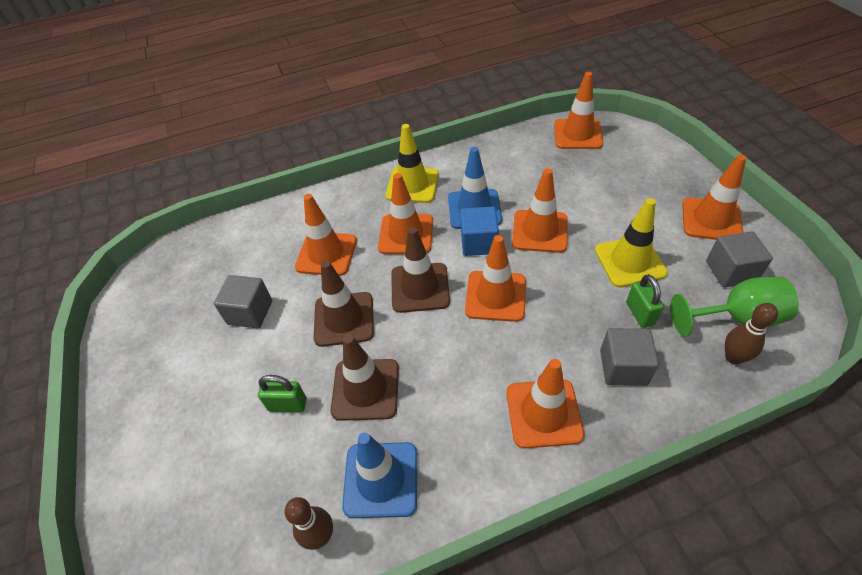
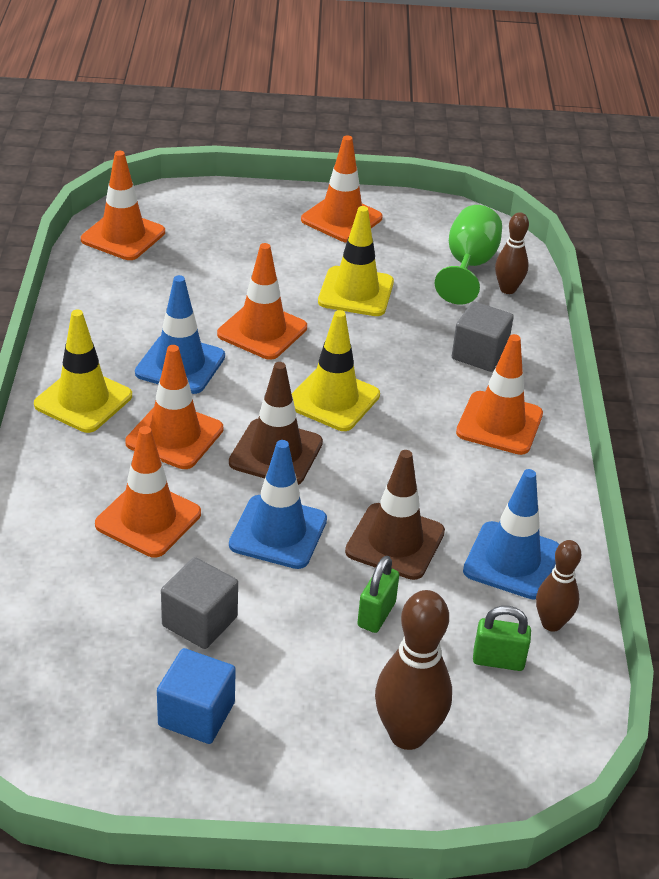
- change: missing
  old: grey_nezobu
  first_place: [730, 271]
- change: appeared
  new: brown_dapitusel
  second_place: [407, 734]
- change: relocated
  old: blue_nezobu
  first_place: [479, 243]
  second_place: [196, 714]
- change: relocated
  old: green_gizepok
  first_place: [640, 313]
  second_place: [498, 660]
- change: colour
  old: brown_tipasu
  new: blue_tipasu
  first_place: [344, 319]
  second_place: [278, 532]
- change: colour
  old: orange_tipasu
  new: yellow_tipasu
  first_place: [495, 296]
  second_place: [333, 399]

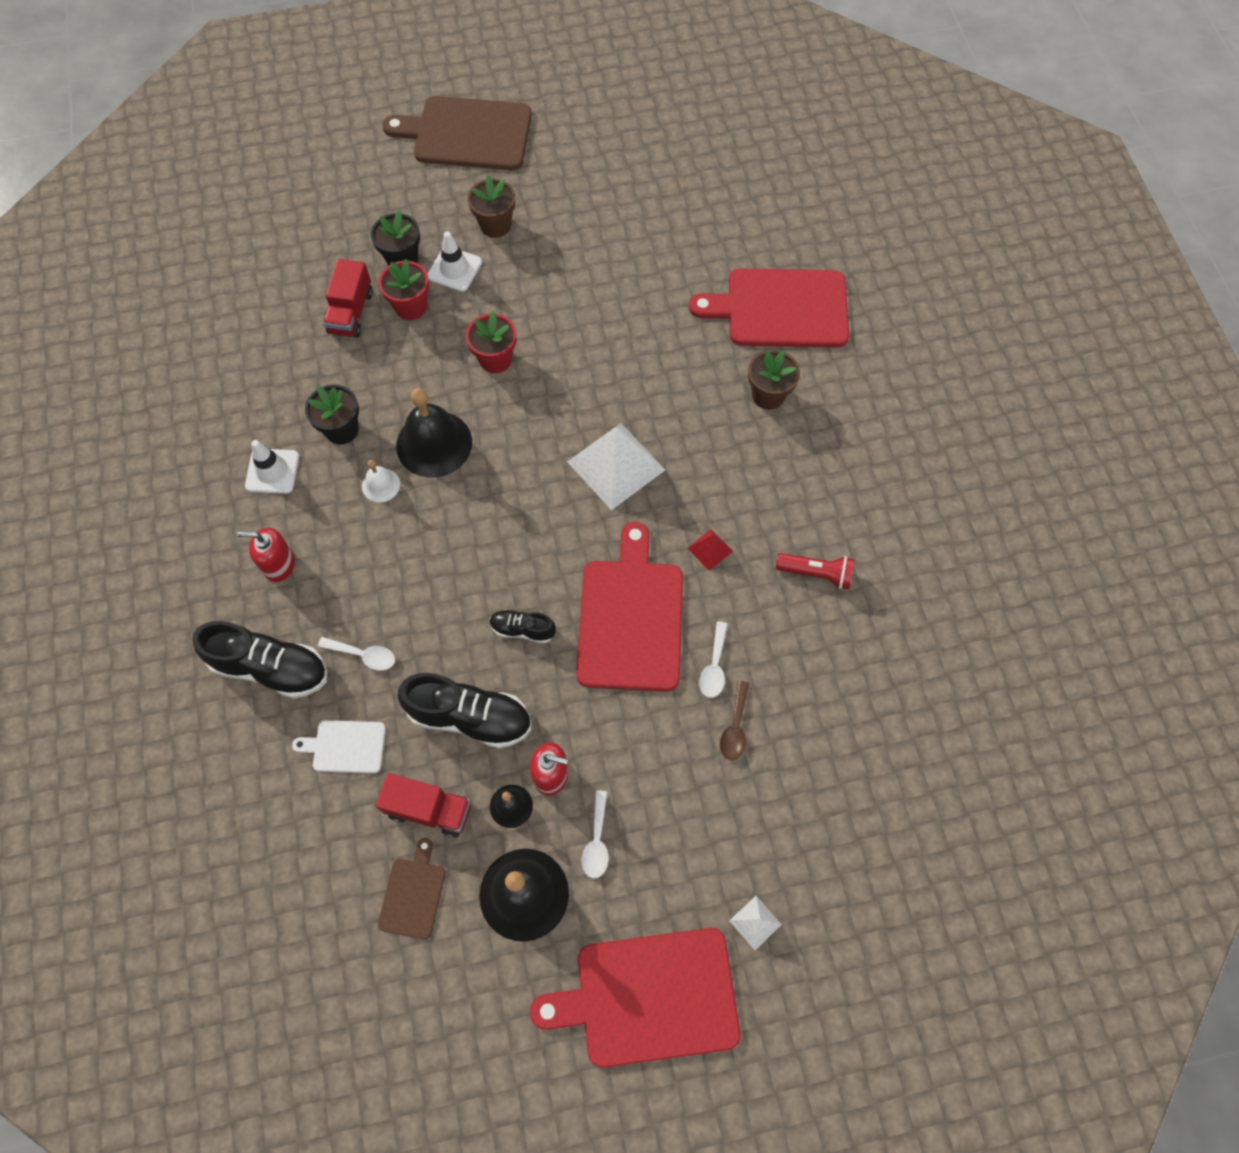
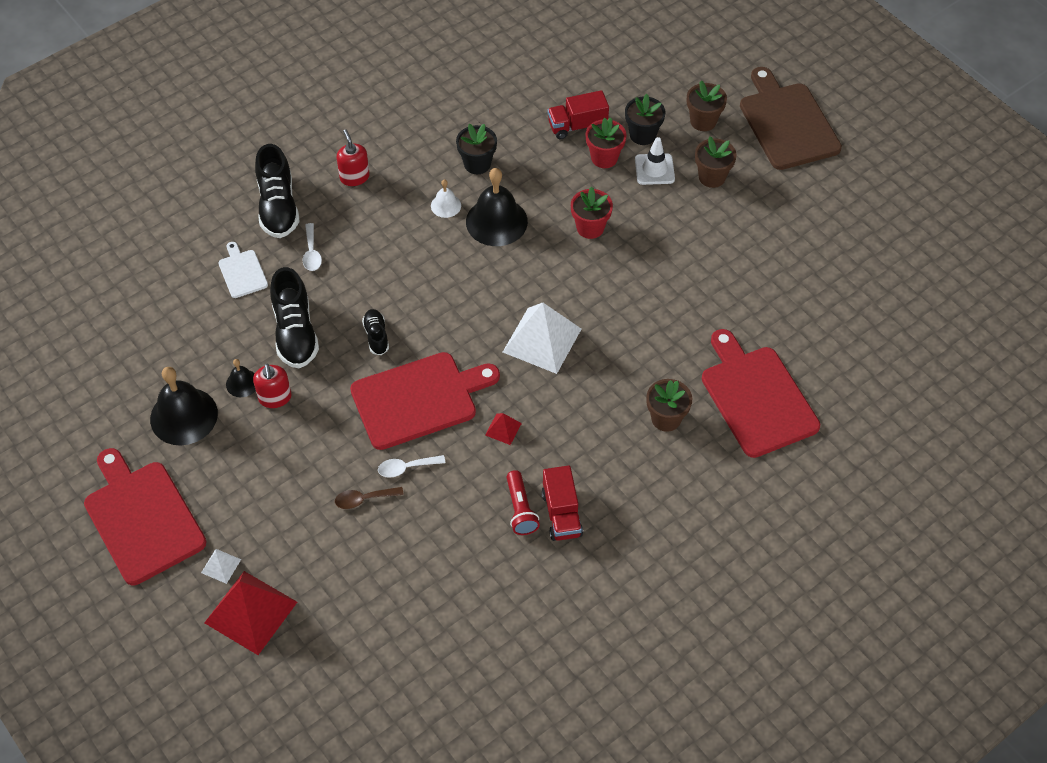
- change: missing
  old: white_tipasu
  first_place: [272, 471]
- change: missing
  old: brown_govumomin
  first_place: [413, 894]
- change: missing
  old: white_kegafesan
  first_place: [597, 841]
- change: appeared
  new: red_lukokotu
  second_place: [250, 612]
- change: appeared
  new: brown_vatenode
  second_place: [703, 121]
- change: relocated
  old: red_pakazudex
  first_place: [429, 809]
  second_place: [561, 514]

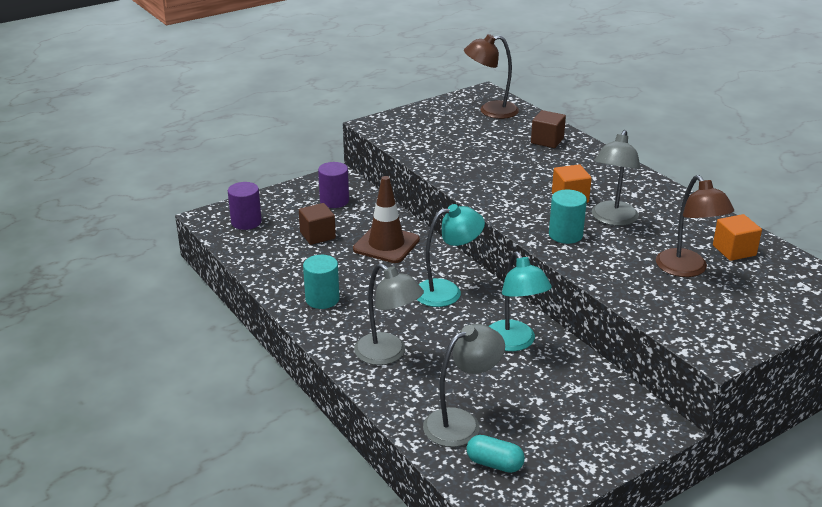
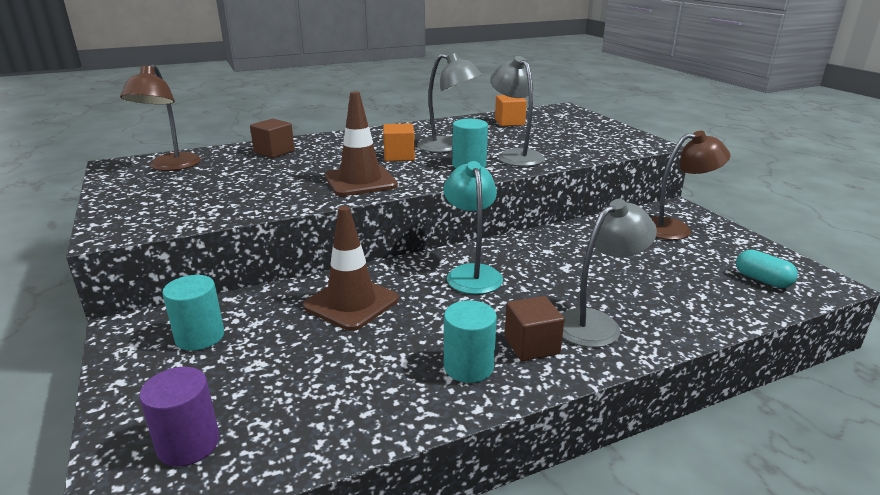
- change: missing
  old: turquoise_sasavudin
  first_place: [514, 343]
- change: appeared
  new: brown_tipasu
  second_place: [360, 181]
- change: relocated
  old: brown_nezobu
  first_place: [317, 235]
  second_place: [531, 345]
- change: relocated
  old: grey_sasavudin
  first_place: [461, 423]
  second_place: [515, 155]
- change: relocated
  old: brown_sasavudin
  first_place: [687, 269]
  second_place: [675, 228]
- change: colour
  old: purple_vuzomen
  new: turquoise_vuzomen
  first_place: [334, 201]
  second_place: [200, 337]
- change: spun
  old: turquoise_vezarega
  first_place: [494, 464]
  second_place: [762, 280]
  degrees: -75

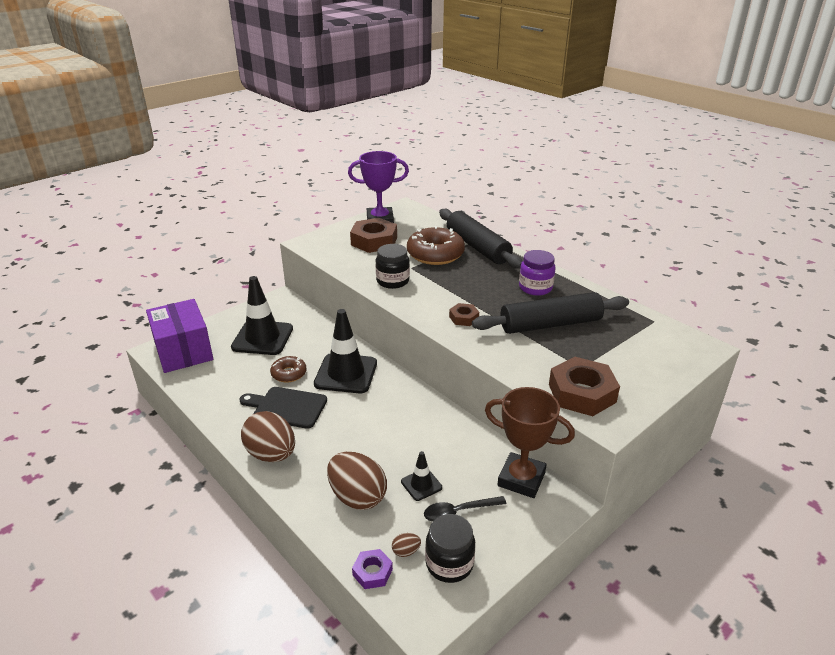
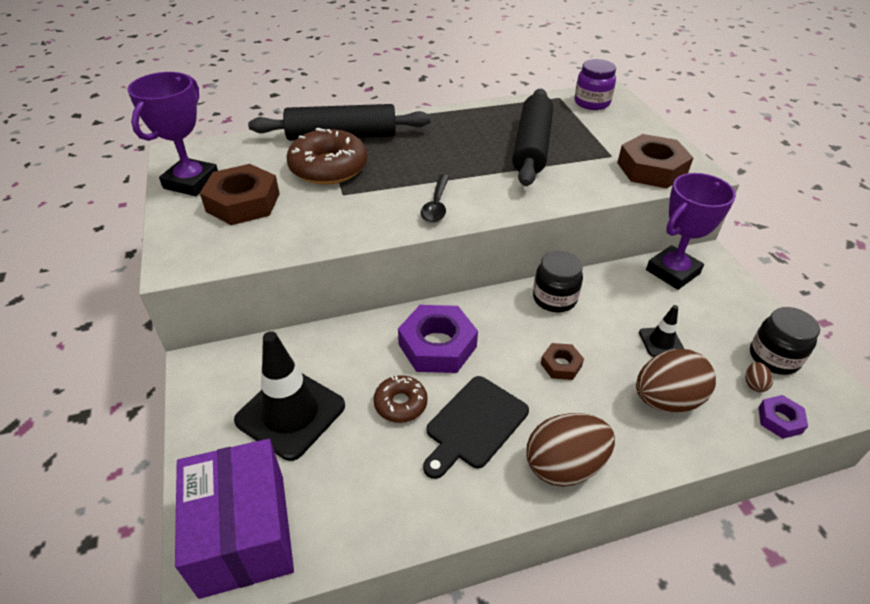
- change: relocated
  old: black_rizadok
  first_place: [393, 281]
  second_place: [554, 298]
- change: relocated
  old: black_kegafesan
  first_place: [459, 512]
  second_place: [436, 205]
- change: relocated
  old: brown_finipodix
  first_place: [463, 318]
  second_place: [561, 365]
- change: relocated
  old: purple_rizadok
  first_place: [535, 288]
  second_place: [592, 103]
- change: exchanged
  old: black_tipasu
  new: purple_finipodix
  first_place: [346, 373]
  second_place: [437, 345]
- change: colour
  old: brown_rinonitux
  new: purple_rinonitux
  first_place: [521, 479]
  second_place: [672, 272]
- change: spun
  old: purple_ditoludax
  first_place: [183, 351]
  second_place: [243, 533]
  degrees: 75

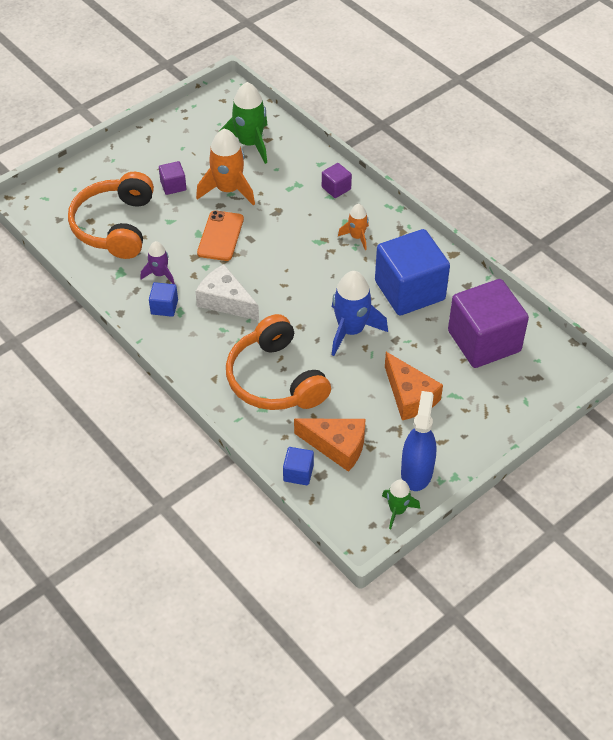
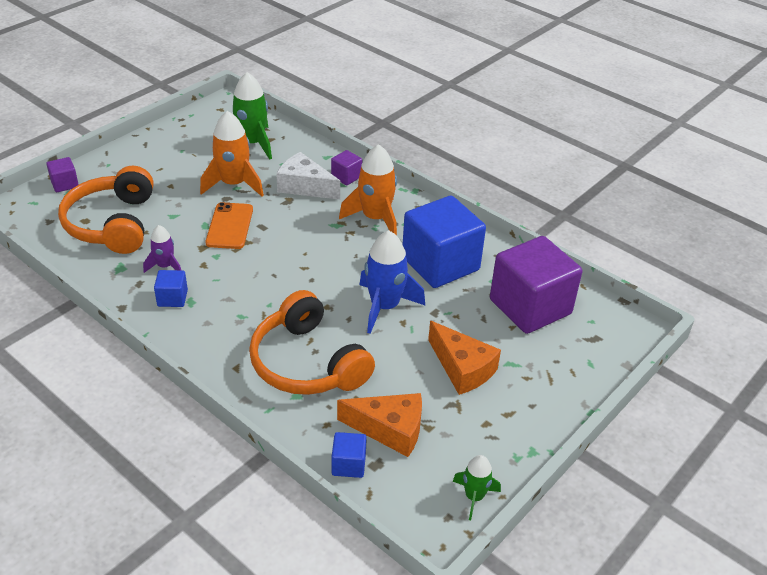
- change: missing
  old: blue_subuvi
  first_place: [416, 472]
- change: relocated
  old: purple_nezobu
  first_place: [173, 186]
  second_place: [65, 184]
- change: relocated
  old: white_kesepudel
  first_place: [225, 301]
  second_place: [304, 186]
- change: size
  old: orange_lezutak
  first_place: [357, 237]
  second_place: [375, 218]
  factor: 1.79

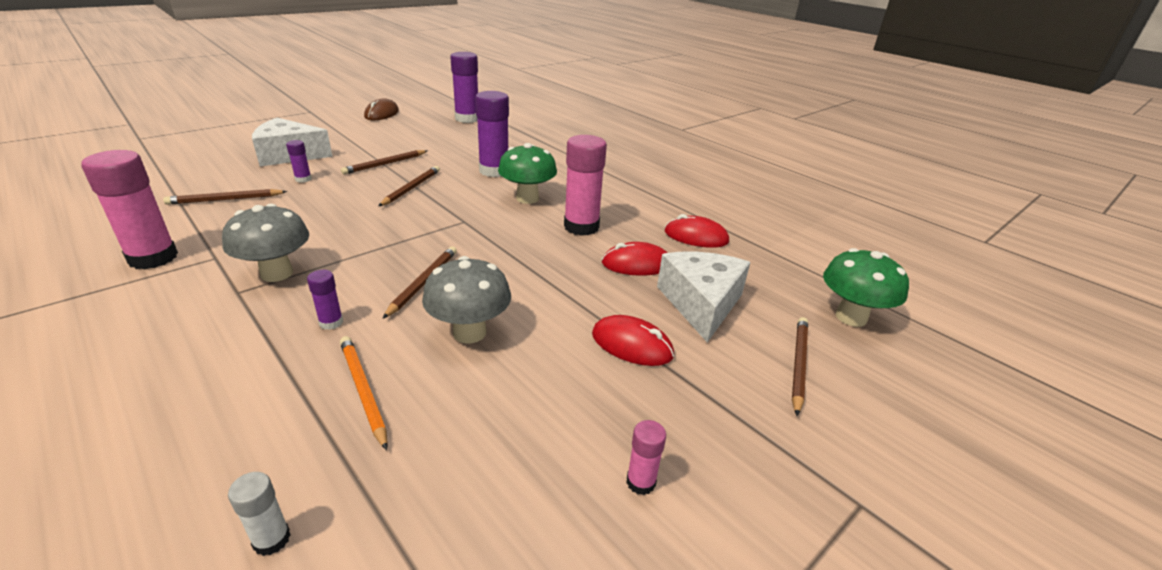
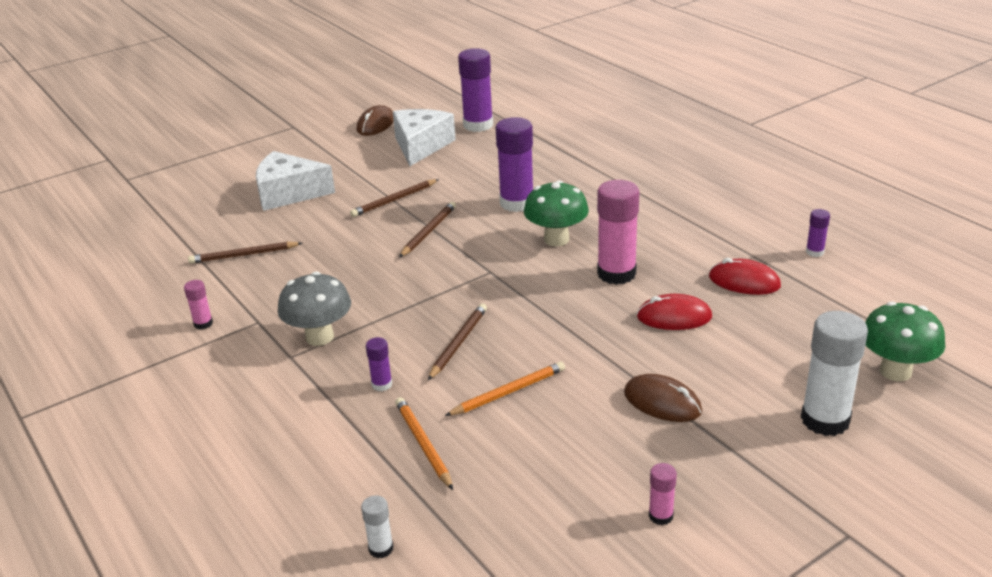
- change: relocated
  old: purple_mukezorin
  first_place: [303, 179]
  second_place: [814, 252]
- change: relocated
  old: white_kesepudel
  first_place: [701, 303]
  second_place: [421, 146]
- change: exchanged
  old: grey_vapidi
  new: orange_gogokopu
  first_place: [469, 332]
  second_place: [508, 392]
- change: exchanged
  old: brown_gogokopu
  new: white_mukezorin
  first_place: [798, 365]
  second_place: [825, 420]
- change: colour
  old: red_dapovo
  new: brown_dapovo
  first_place: [632, 345]
  second_place: [662, 402]
- change: size
  old: pink_mukezorin
  first_place: [153, 258]
  second_place: [203, 324]
  factor: 0.47

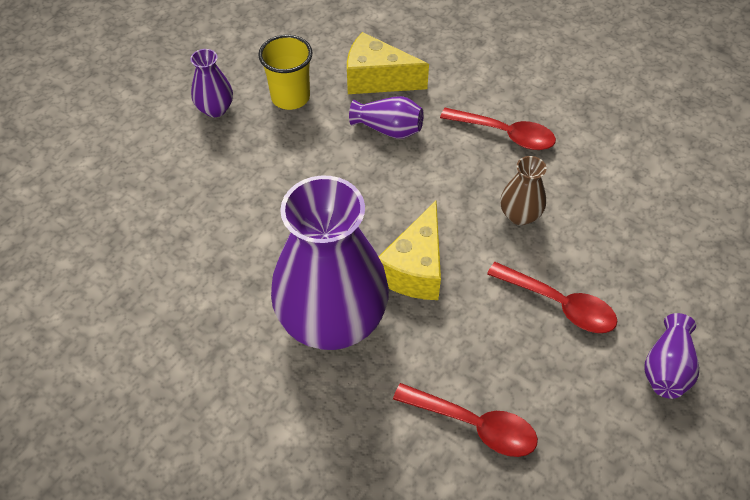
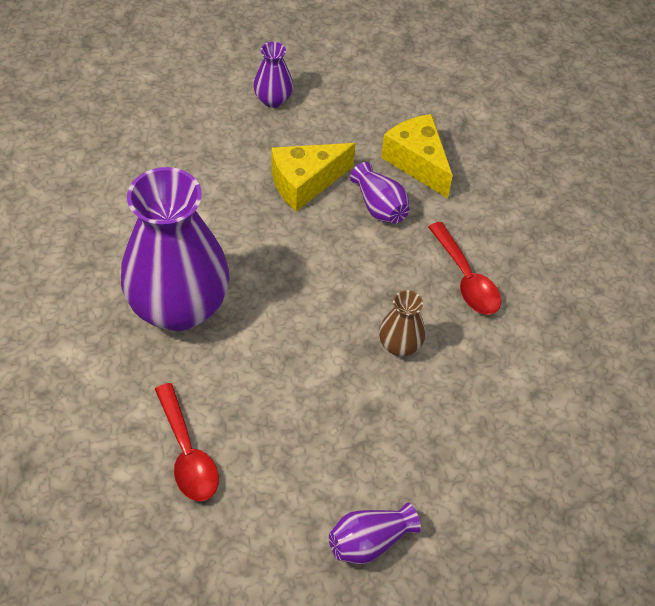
- change: missing
  old: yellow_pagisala
  first_place: [290, 97]
- change: missing
  old: red_kegafesan
  first_place: [559, 304]
- change: relocated
  old: yellow_kesepudel
  first_place: [415, 268]
  second_place: [305, 183]

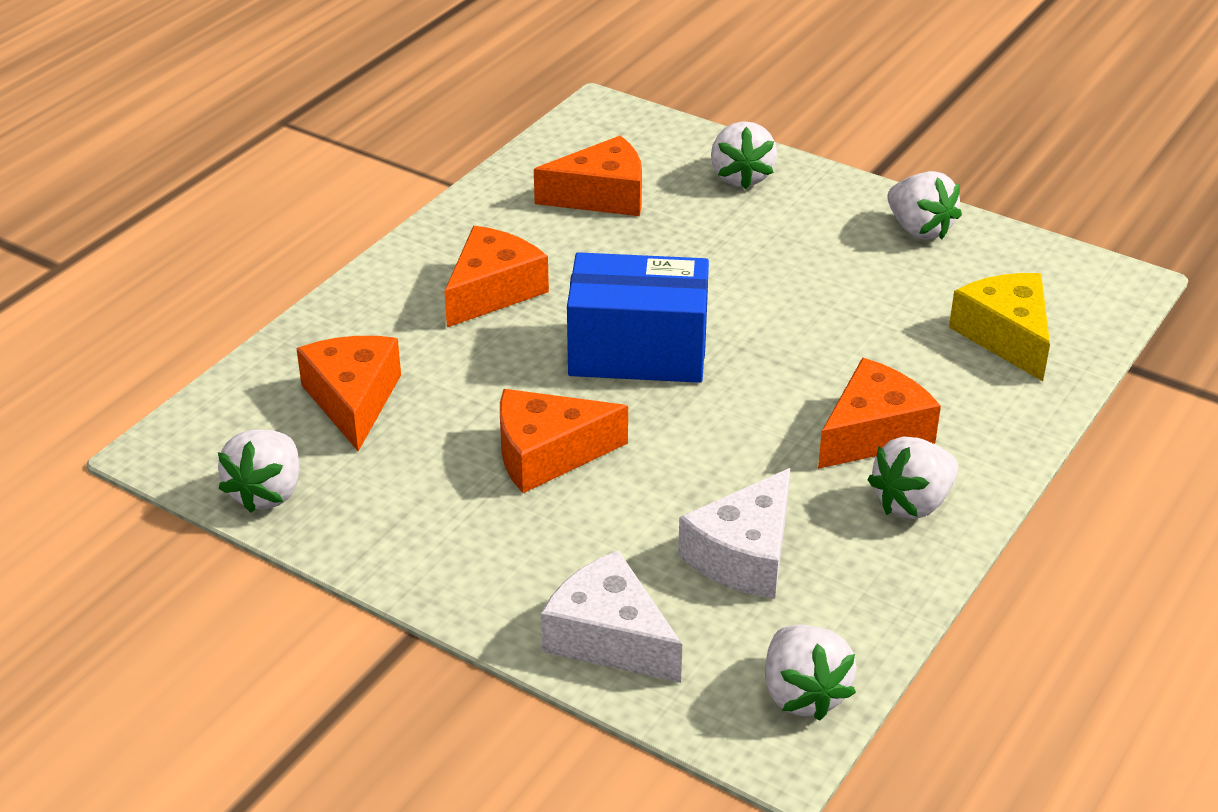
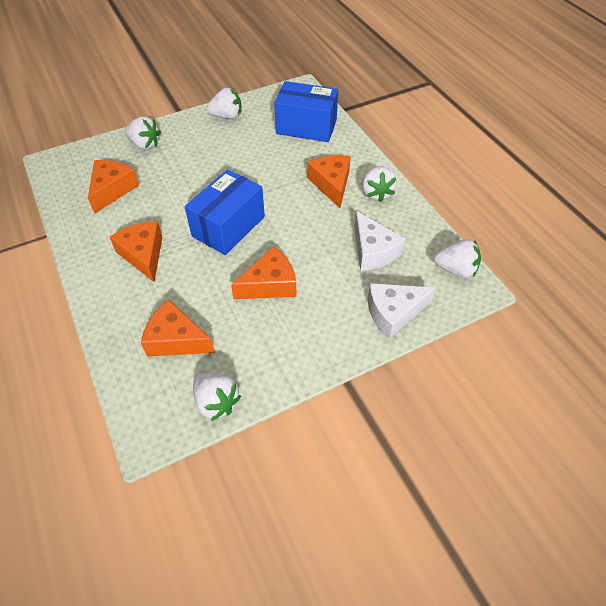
- change: exchanged
  old: yellow_kesepudel
  new: blue_ditoludax
  first_place: [1006, 336]
  second_place: [306, 127]
- change: spun
  old: orange_kesepudel
  first_place: [547, 454]
  second_place: [270, 284]
  degrees: -135

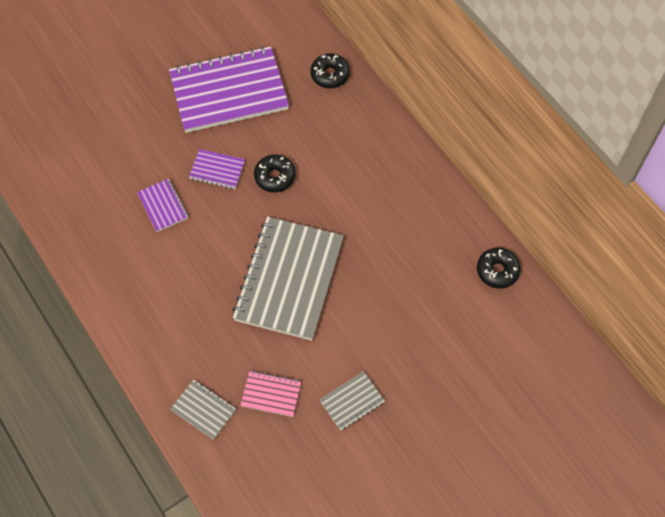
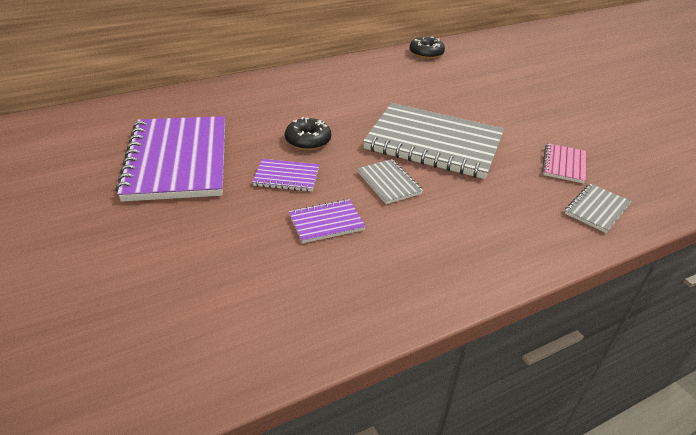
- change: missing
  old: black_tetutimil
  first_place: [330, 75]
- change: relocated
  old: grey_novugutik
  first_place: [352, 401]
  second_place: [389, 183]
- change: spun
  old: purple_novugutik
  first_place: [217, 170]
  second_place: [286, 177]
  degrees: 75

